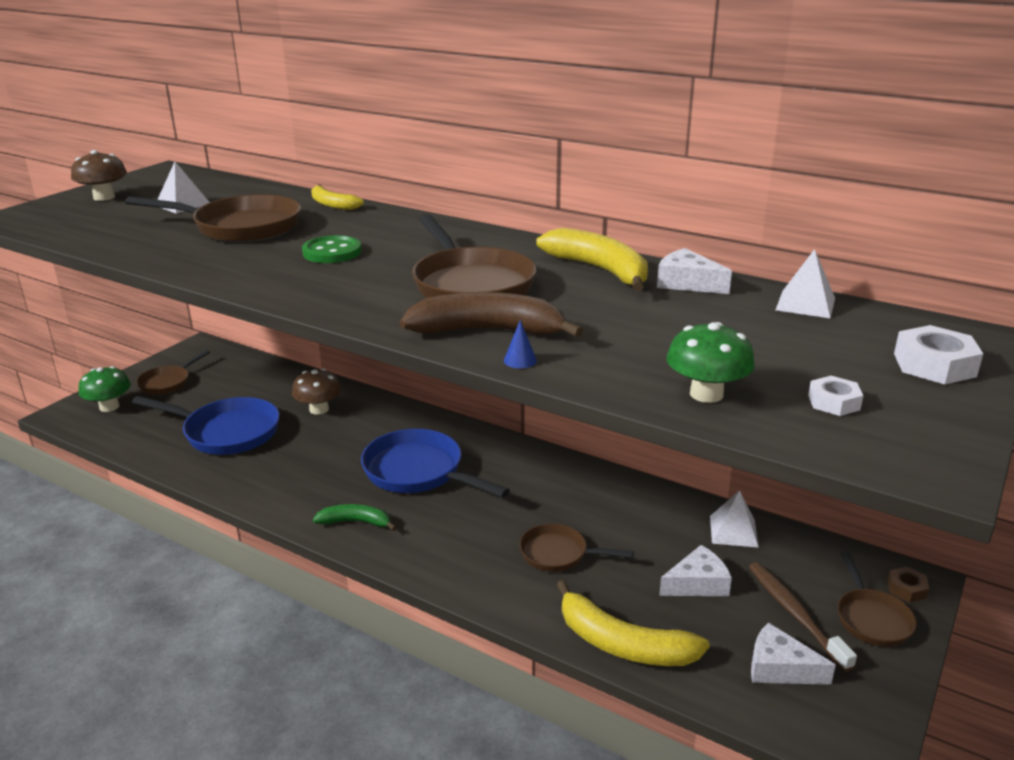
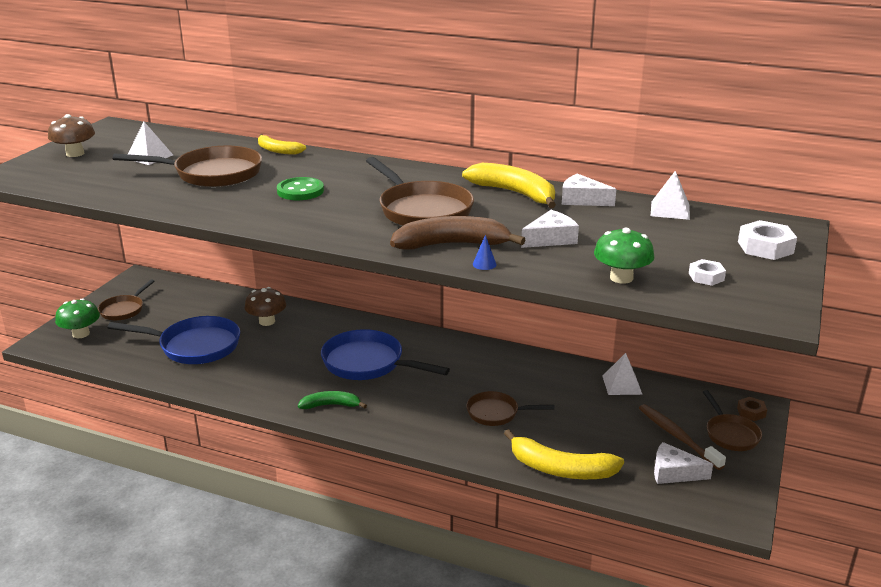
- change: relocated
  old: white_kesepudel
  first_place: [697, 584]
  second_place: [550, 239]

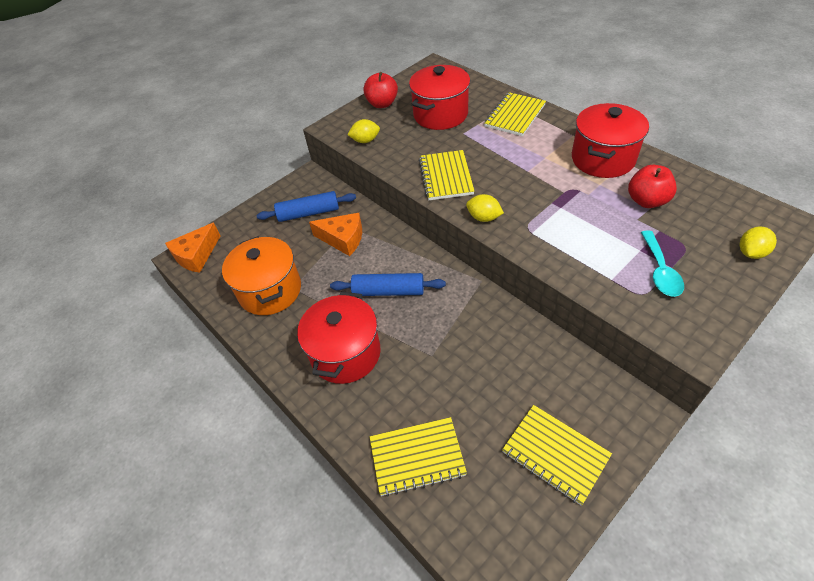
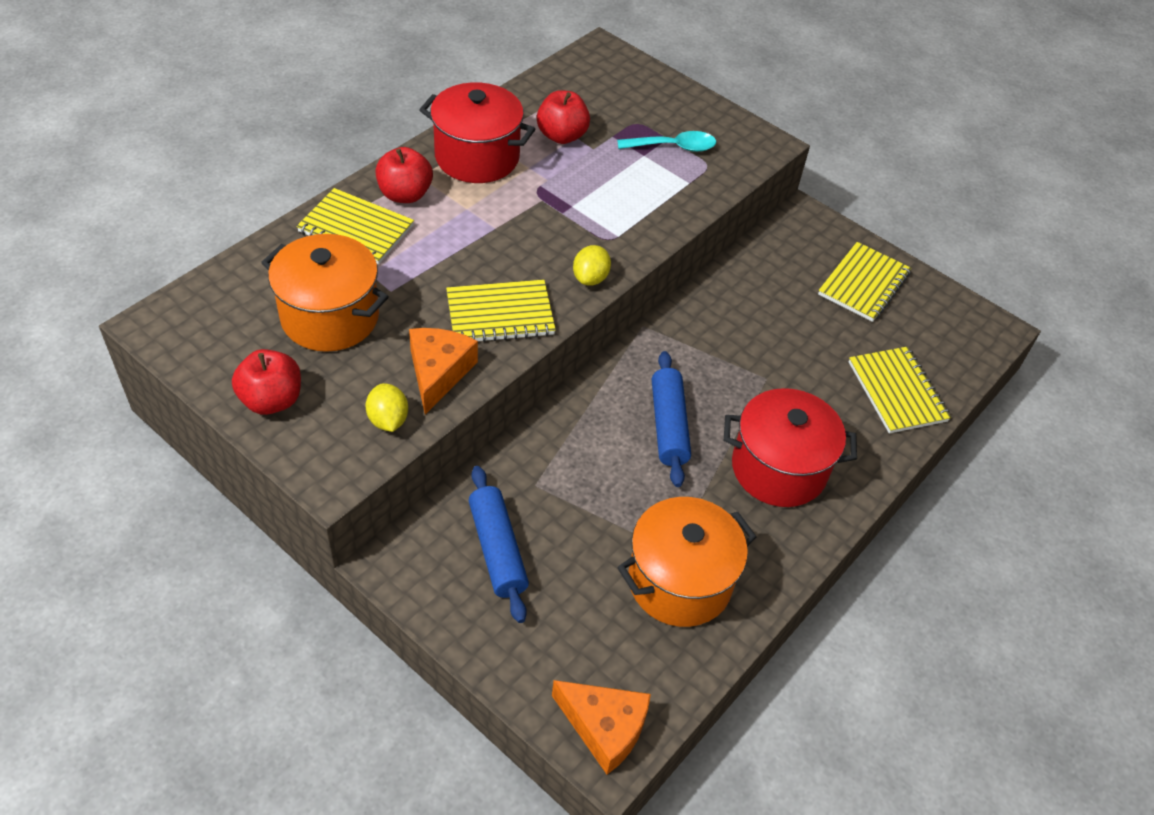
- change: missing
  old: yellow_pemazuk
  first_place: [751, 252]
- change: appeared
  new: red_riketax
  second_place: [405, 194]
- change: relocated
  old: orange_kesepudel
  first_place: [343, 239]
  second_place: [438, 372]
- change: colour
  old: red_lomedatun
  new: orange_lomedatun
  first_place: [440, 114]
  second_place: [330, 317]

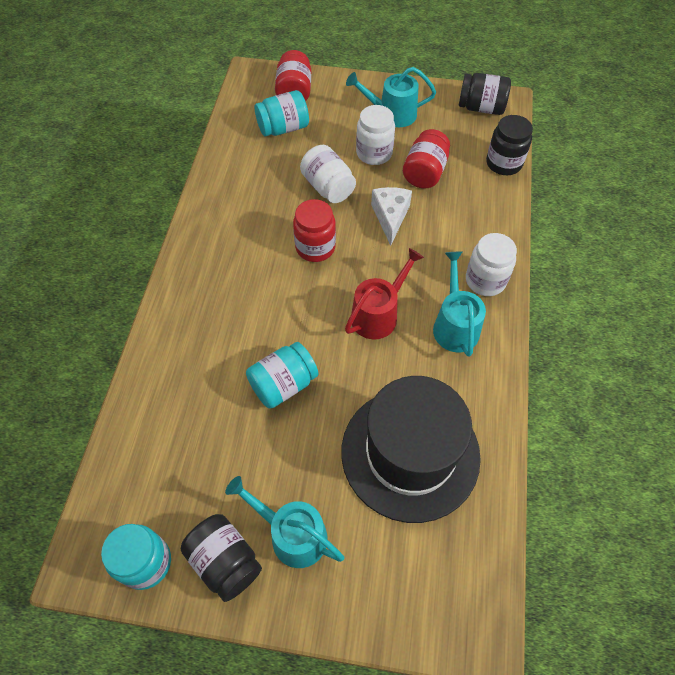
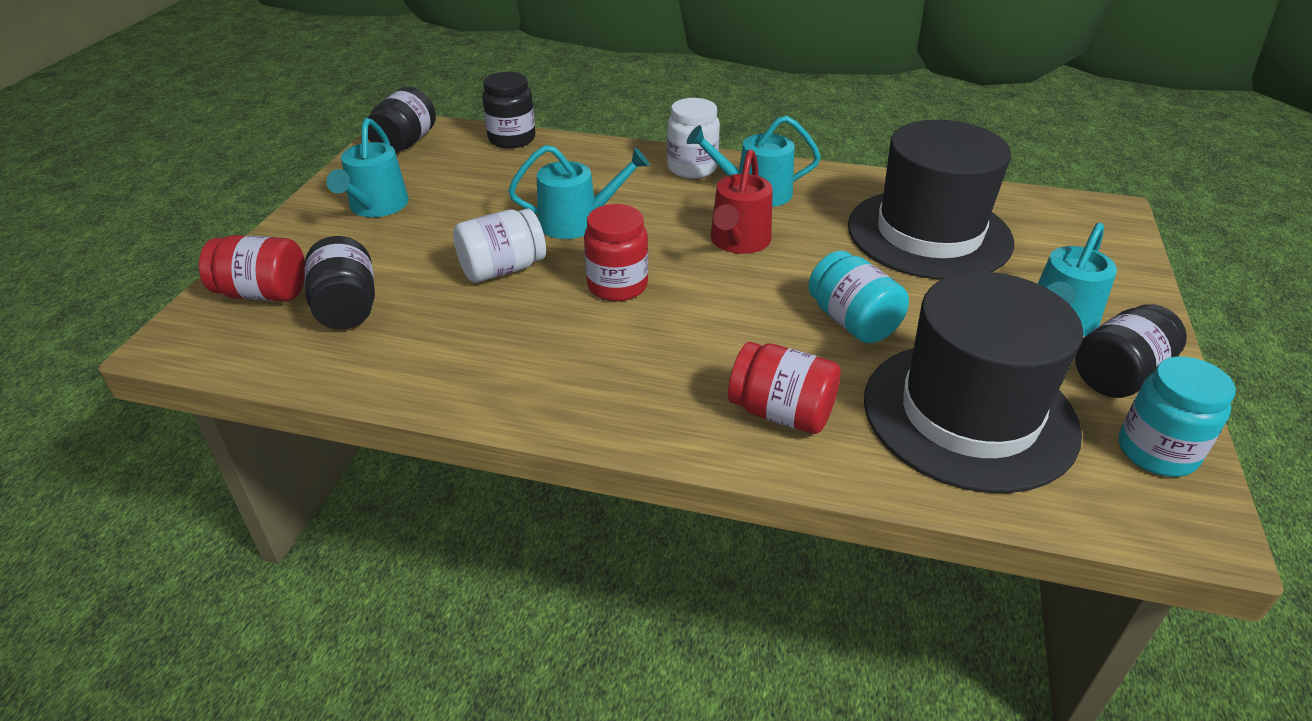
- change: missing
  old: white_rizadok
  first_place: [374, 153]
- change: appeared
  new: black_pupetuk
  second_place: [969, 414]
- change: relocated
  old: red_rizadok
  first_place: [424, 172]
  second_place: [781, 413]
- change: exchanged
  old: white_kesepudel
  new: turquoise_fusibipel
  first_place: [390, 217]
  second_place: [577, 222]
- change: colour
  old: turquoise_rizadok
  new: black_rizadok
  first_place: [283, 128]
  second_place: [347, 308]
- change: spun
  old: red_fusibipel
  first_place: [378, 314]
  second_place: [738, 241]
  degrees: -120

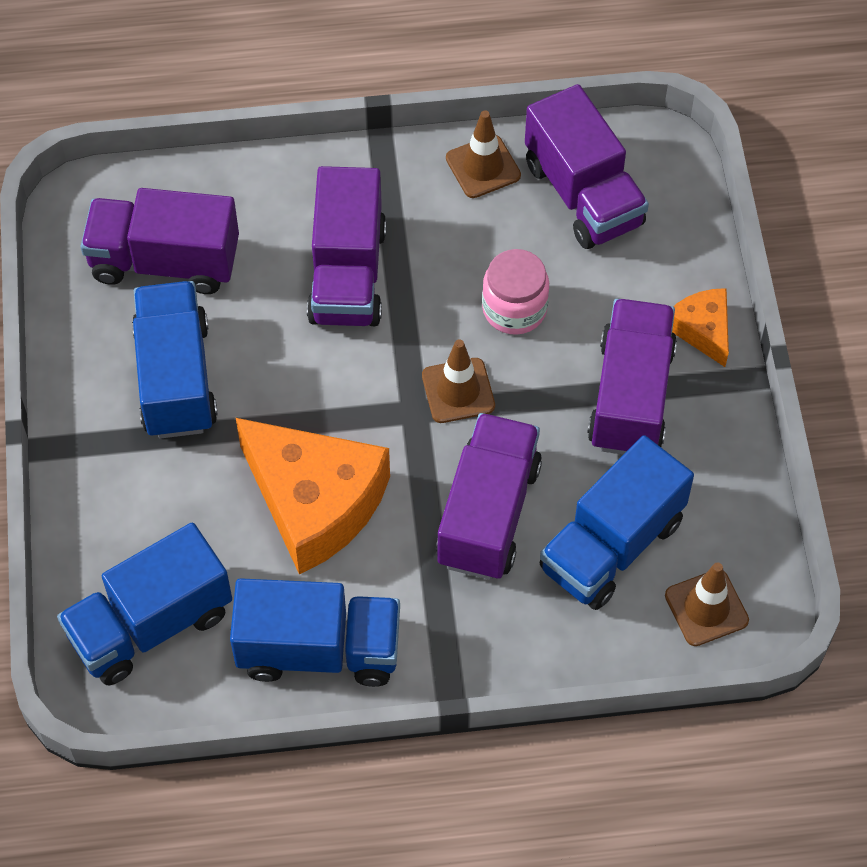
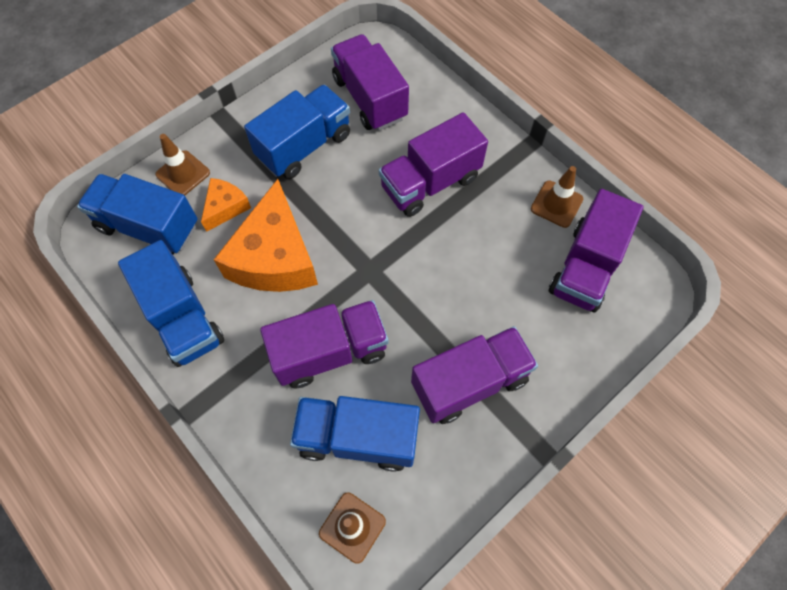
- change: missing
  old: pink_rizadok
  first_place: [514, 309]
- change: relocated
  old: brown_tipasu
  first_place: [458, 391]
  second_place: [183, 174]
- change: relocated
  old: orange_kesepudel
  first_place: [702, 330]
  second_place: [225, 207]

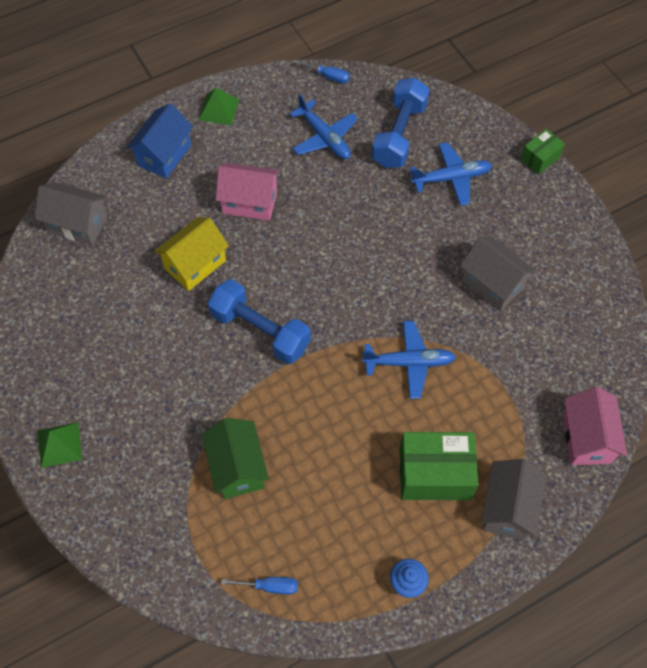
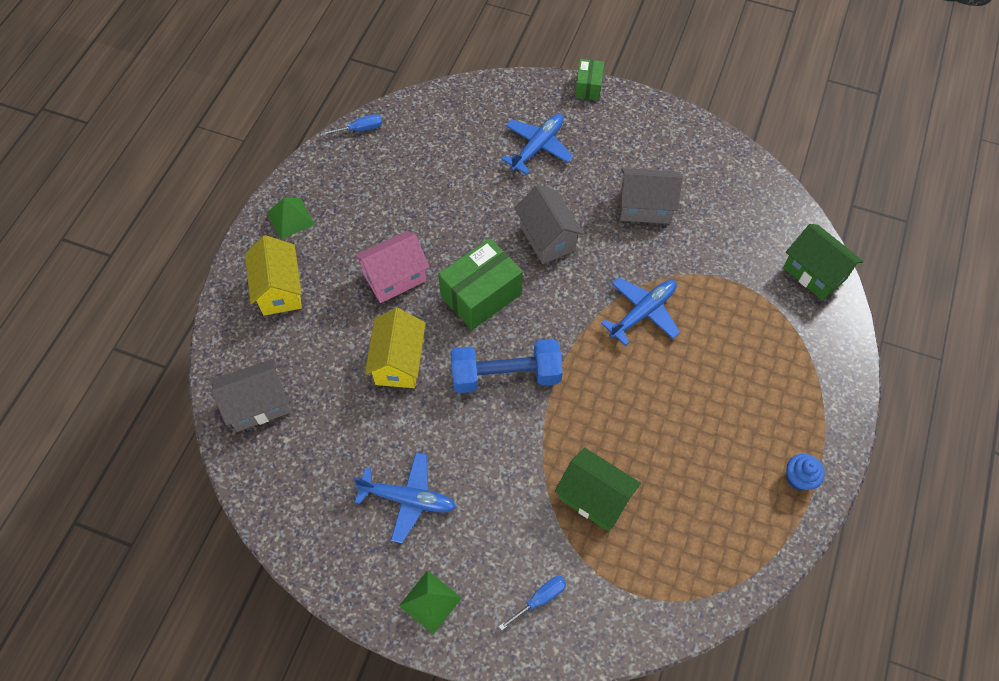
- change: missing
  old: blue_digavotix
  first_place: [399, 135]
- change: relocated
  old: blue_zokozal
  first_place: [269, 586]
  second_place: [540, 599]
- change: relocated
  old: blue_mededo
  first_place: [324, 137]
  second_place: [408, 499]
- change: relocated
  old: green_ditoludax
  first_place: [434, 474]
  second_place: [481, 295]
- change: relocated
  old: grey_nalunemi
  first_place: [507, 508]
  second_place: [547, 238]
- change: colour
  old: blue_nalunemi
  new: yellow_nalunemi
  first_place: [164, 155]
  second_place: [279, 290]
- change: colour
  old: pink_nalunemi
  new: green_nalunemi
  first_place: [586, 438]
  second_place: [814, 273]

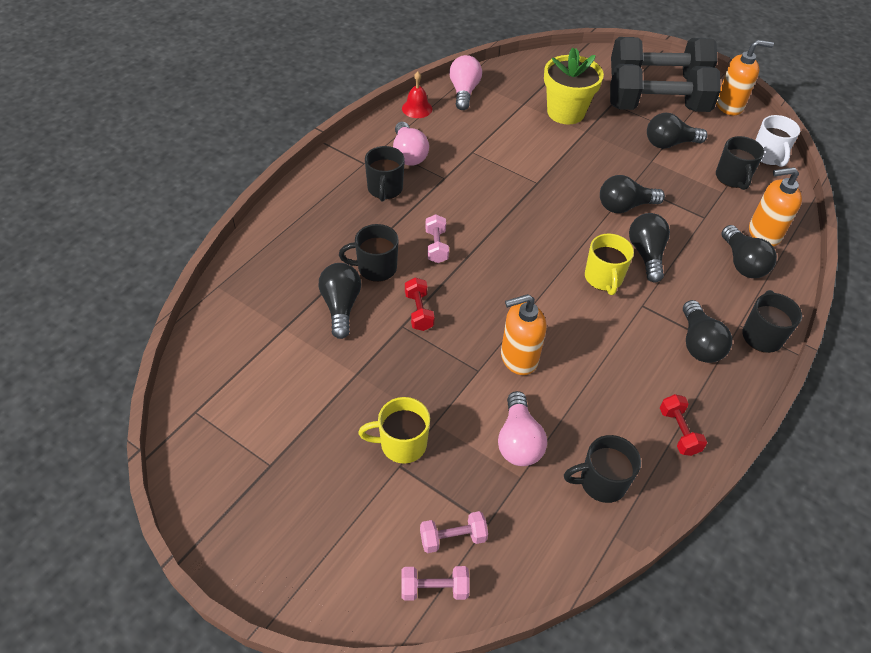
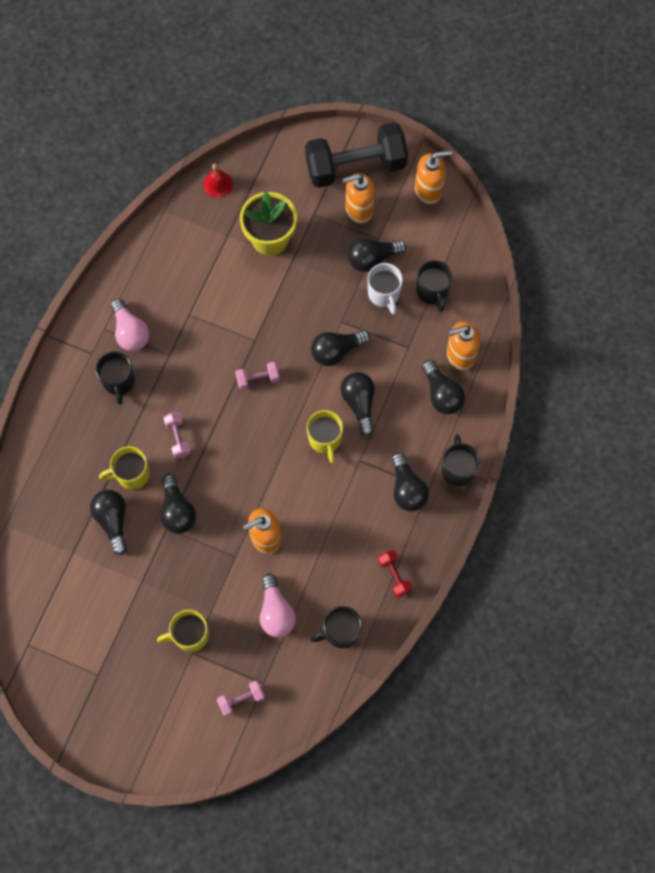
- change: missing
  old: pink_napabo
  first_place: [464, 92]
- change: relocated
  old: pink_digavotix
  first_place: [434, 588]
  second_place: [258, 379]
- change: relocated
  old: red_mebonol
  first_place: [417, 108]
  second_place: [218, 184]
- change: relocated
  old: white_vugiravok
  first_place: [768, 156]
  second_place: [384, 294]
- change: exchanged
  old: red_digavotix
  new: black_napabo
  first_place: [419, 311]
  second_place: [177, 511]
- change: exchanged
  old: black_digavotix
  new: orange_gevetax
  first_place: [657, 107]
  second_place: [358, 210]
- change: colour
  old: black_vugiravok
  new: yellow_vugiravok
  first_place: [375, 268]
  second_place: [131, 474]

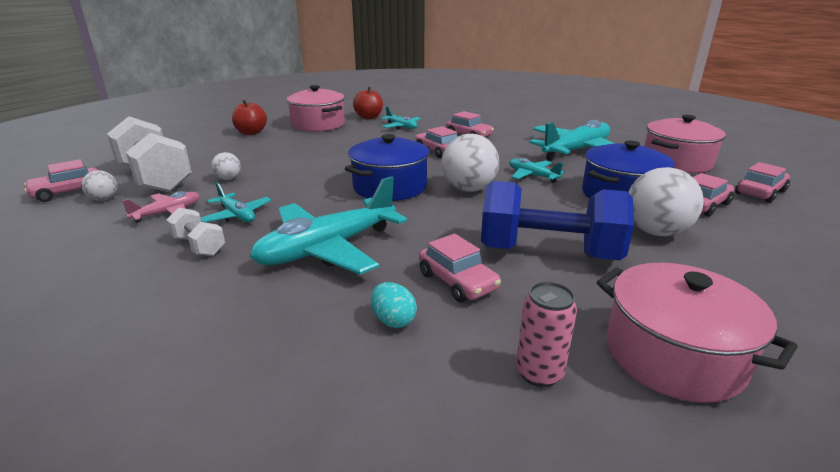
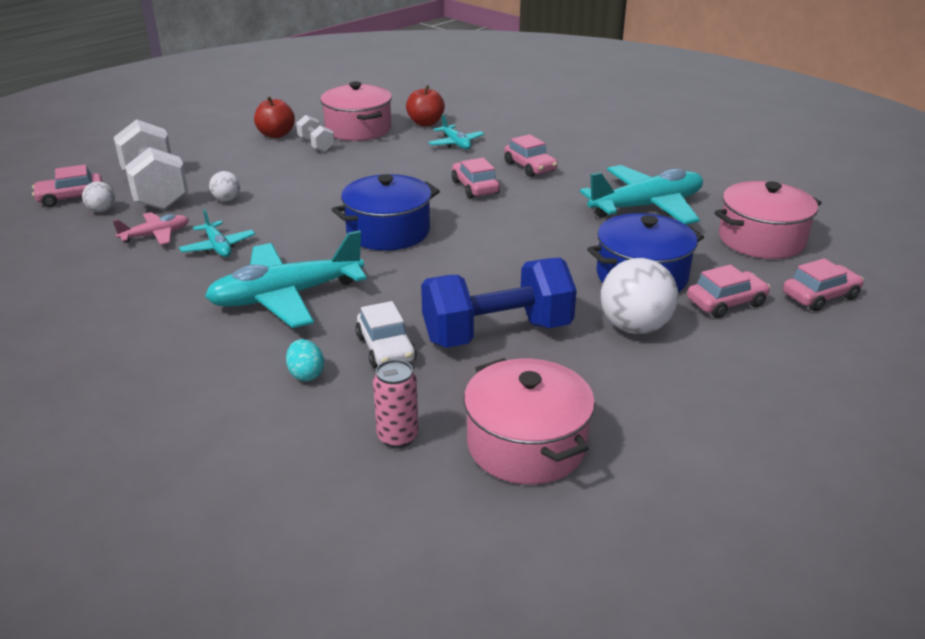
- change: missing
  old: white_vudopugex
  first_place: [468, 189]
- change: missing
  old: turquoise_mededo
  first_place: [532, 176]
- change: relocated
  old: white_digavotix
  first_place: [199, 246]
  second_place: [316, 145]
- change: colour
  old: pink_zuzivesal
  new: white_zuzivesal
  first_place: [457, 281]
  second_place: [386, 348]
- change: spun
  old: blue_digavotix
  first_place: [548, 253]
  second_place: [497, 333]
  degrees: -45

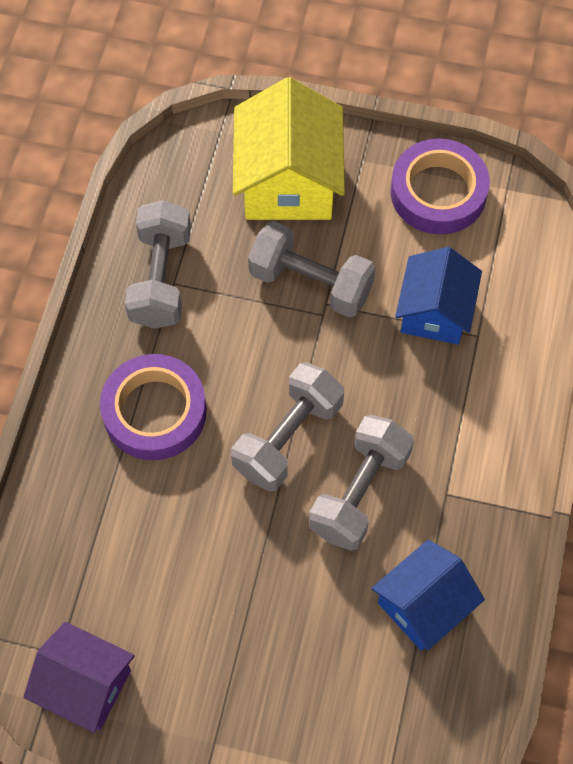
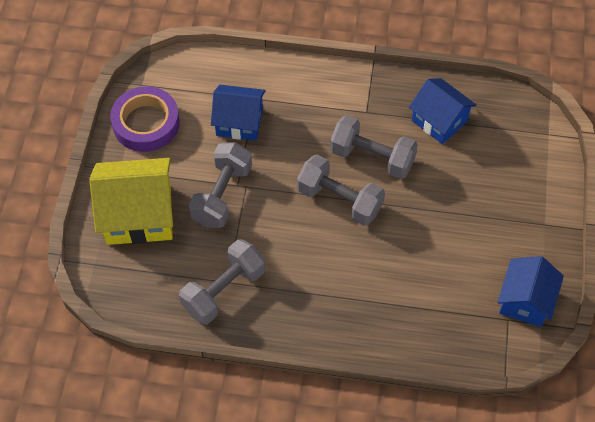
- change: missing
  old: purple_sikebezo
  first_place: [155, 411]
- change: colour
  old: purple_nalunemi
  new: blue_nalunemi
  first_place: [85, 685]
  second_place: [525, 301]
- change: spun
  old: grey_digavotix
  first_place: [160, 278]
  second_place: [224, 290]
  degrees: -45

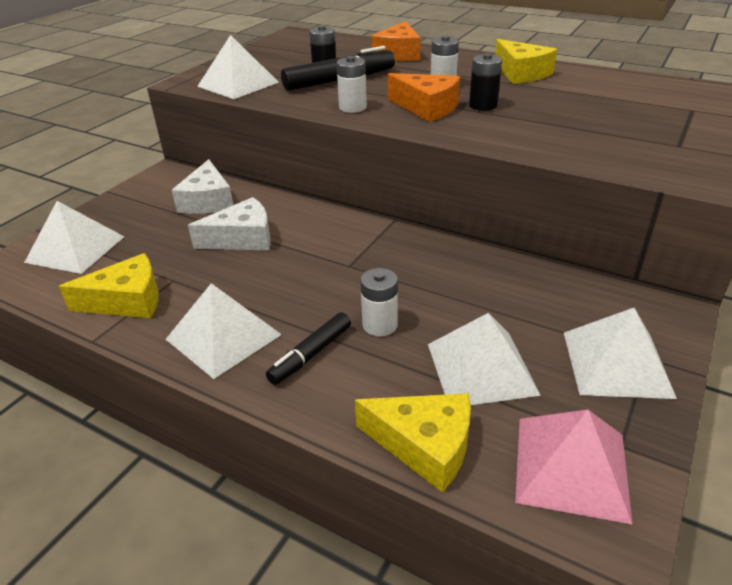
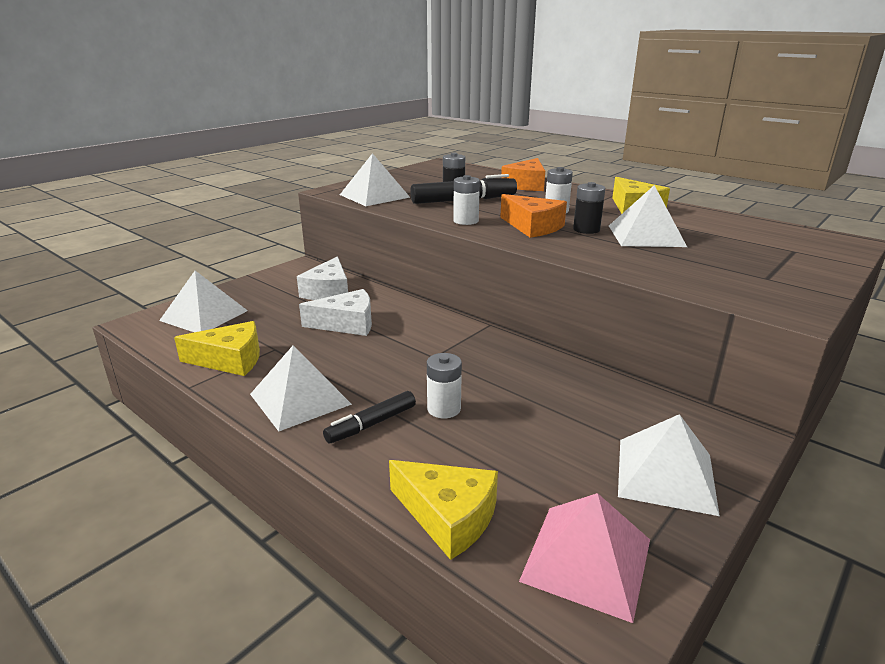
- change: relocated
  old: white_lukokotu
  first_place: [481, 368]
  second_place: [645, 235]

